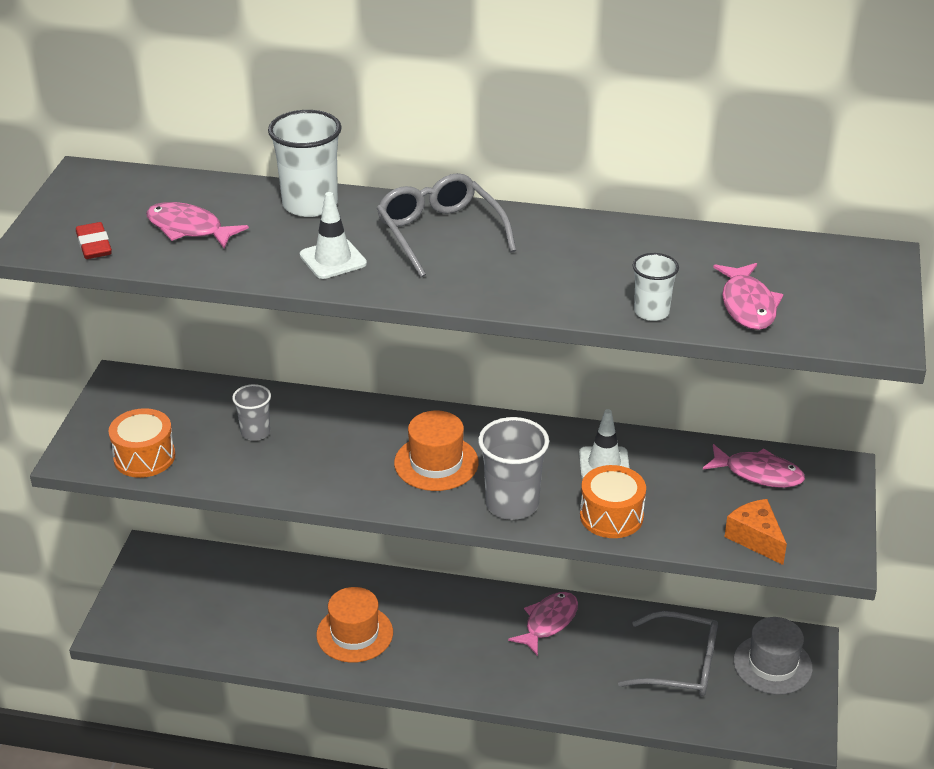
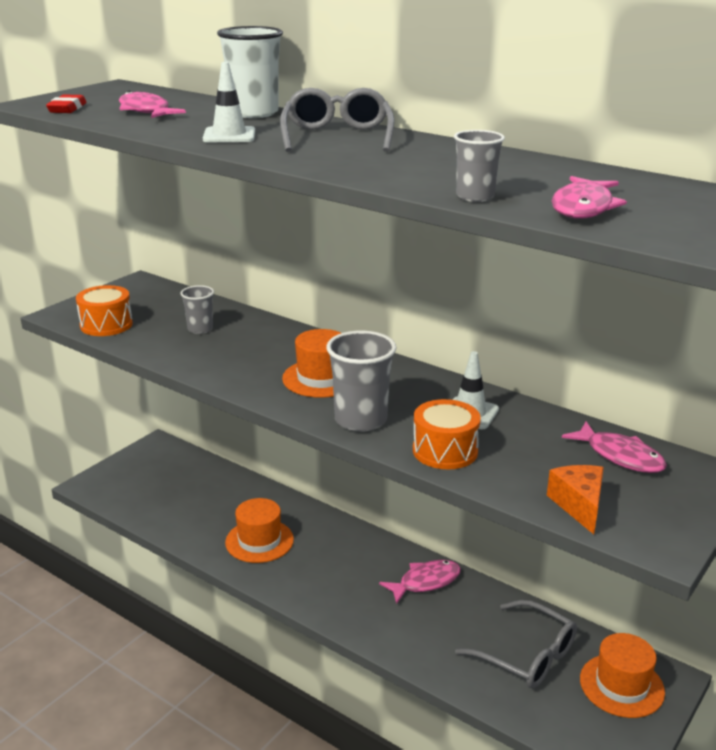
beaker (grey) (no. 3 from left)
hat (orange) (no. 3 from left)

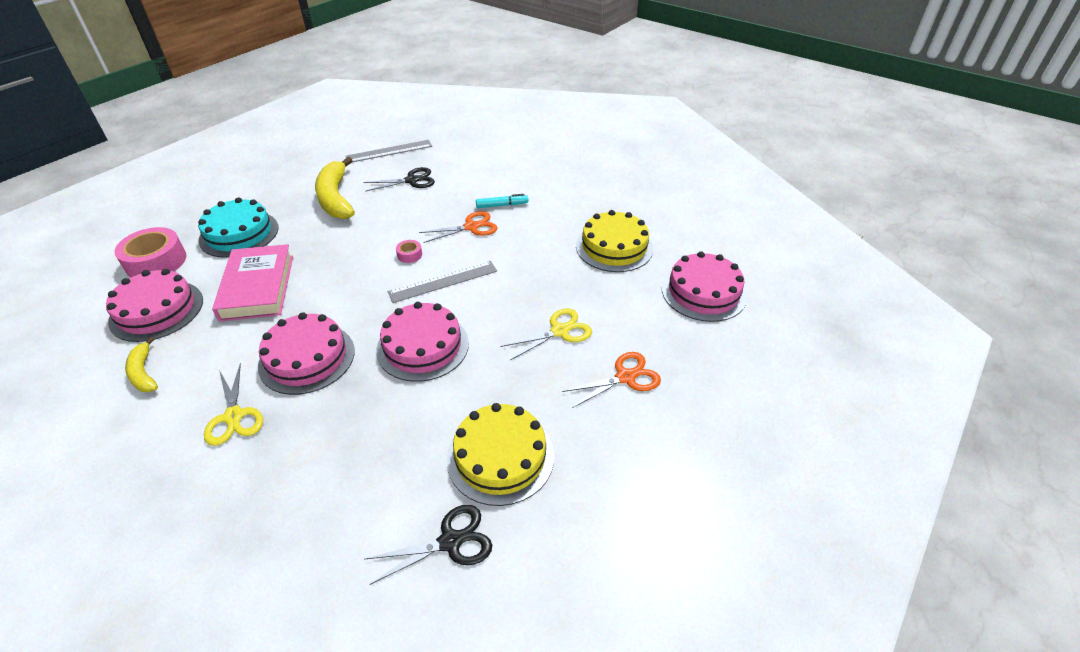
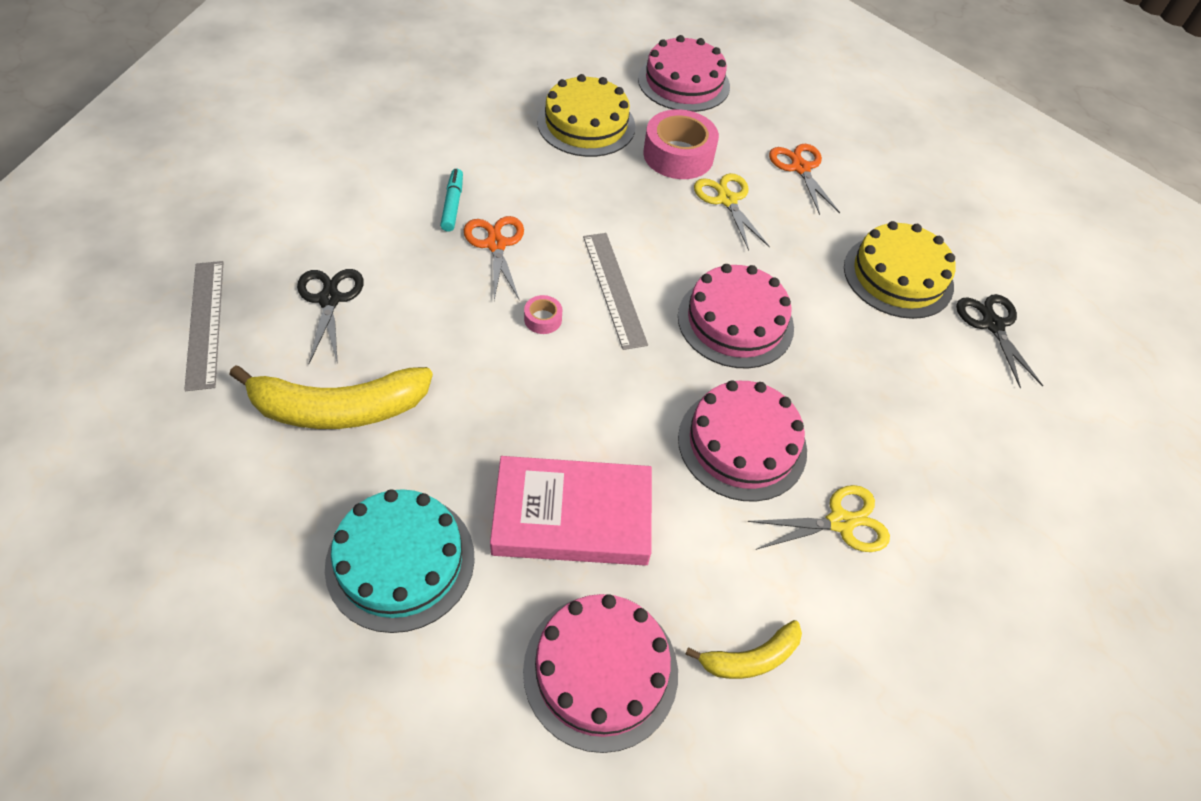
sticky tape (rose-pink) (no. 2 from left)

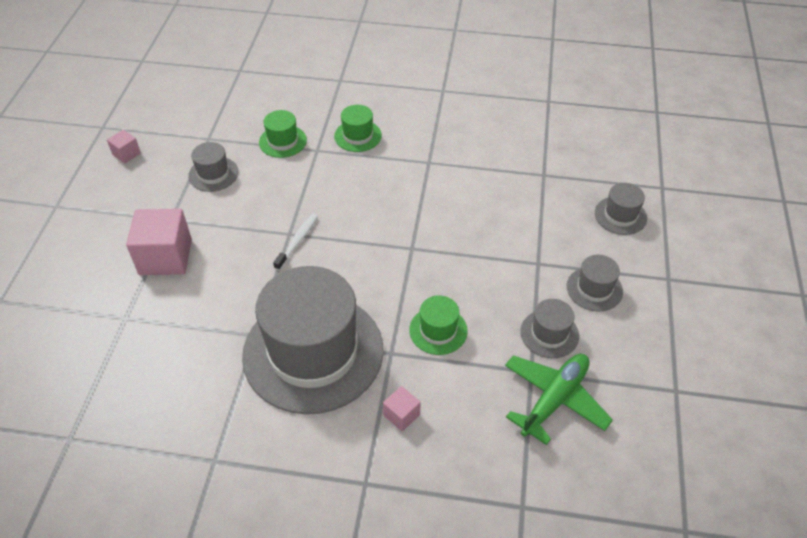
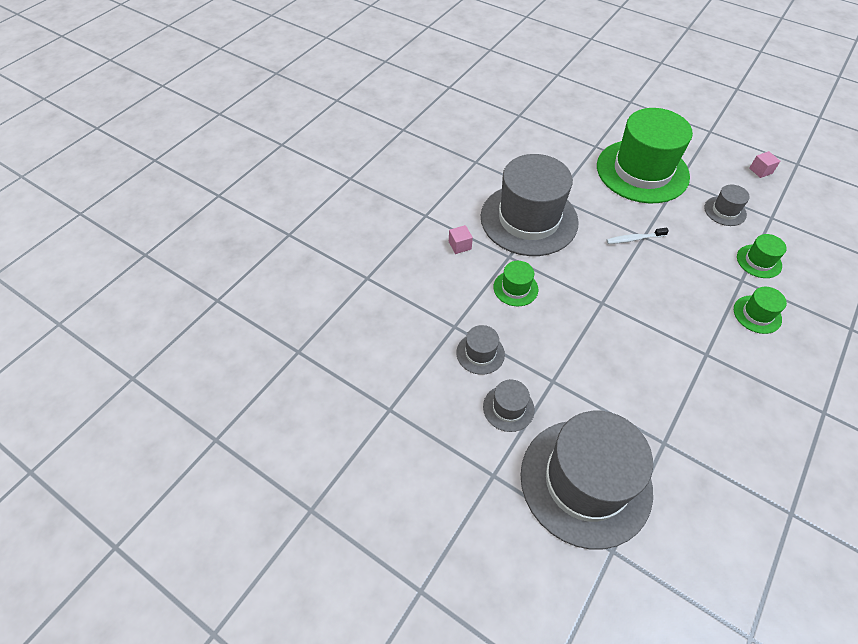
hat (leaf-green) (no. 2 from left)
dental brush (pure white)
aeroplane (leaf-green)
hat (grey) (no. 4 from left)

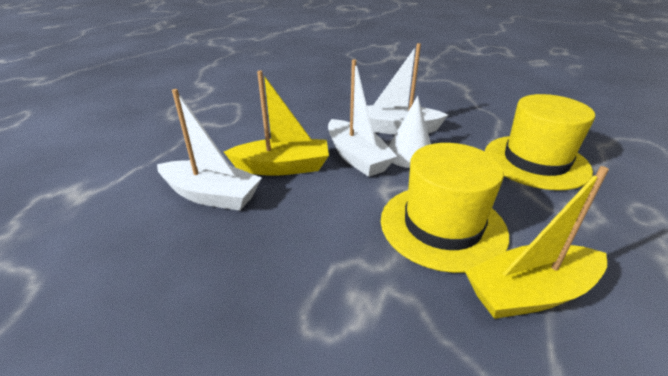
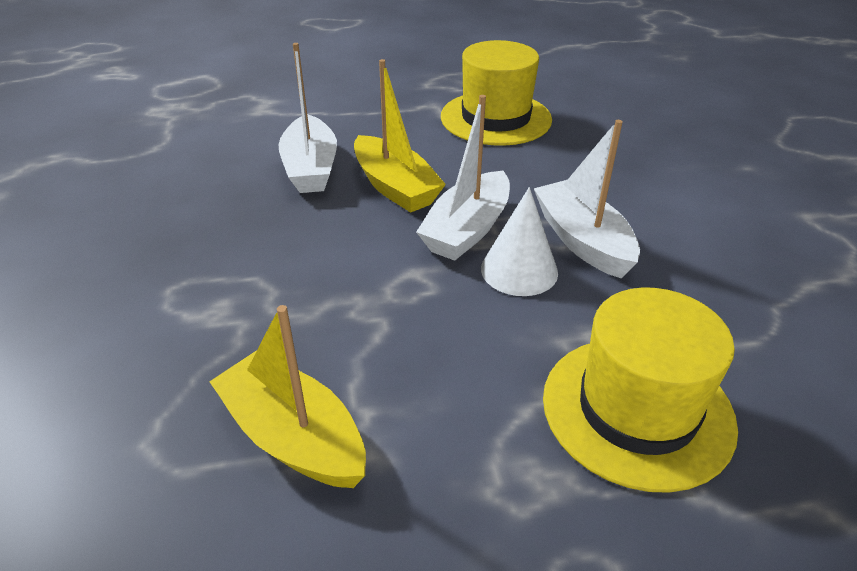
hat (golden) (no. 1 from left)

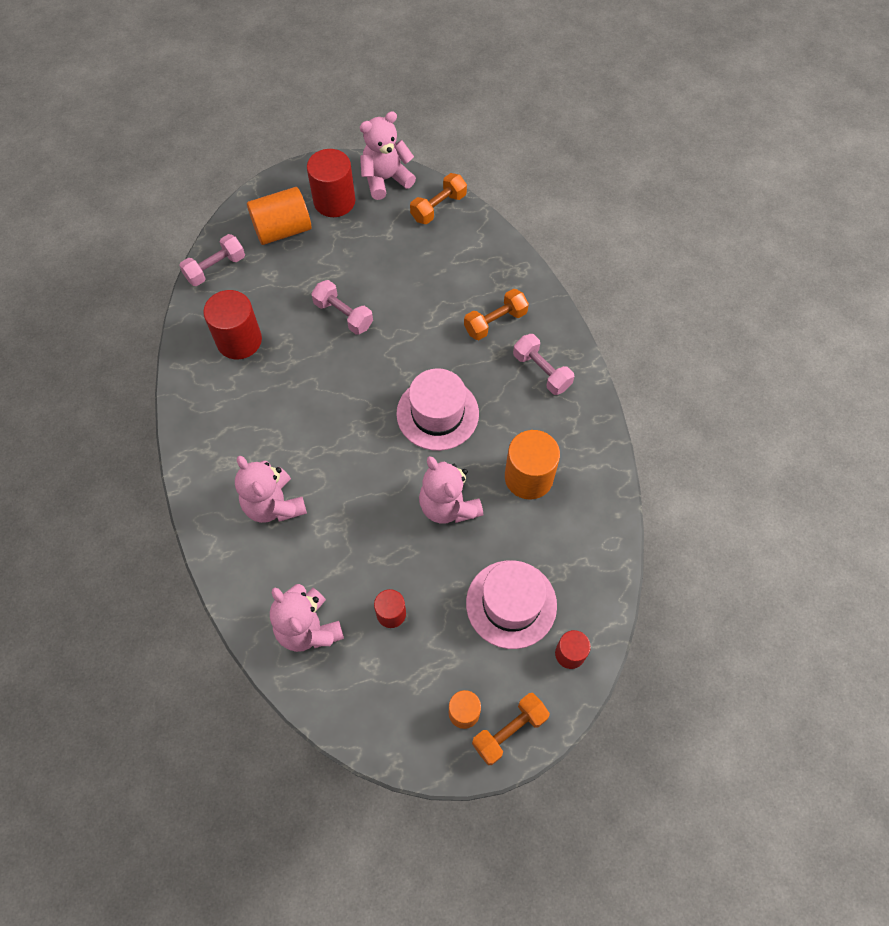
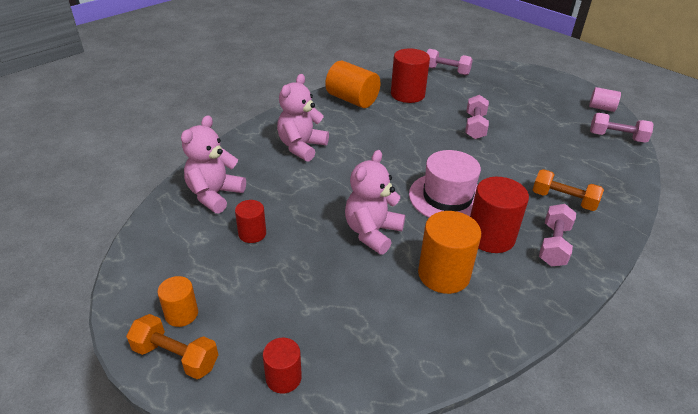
cylinder shape (orange) (no. 2 from left)
cylinder shape (scarlet) (no. 4 from left)
cylinder shape (rose-pink)
free weight (rose-pink) (no. 4 from left)
hat (rose-pink) (no. 2 from left in the first image)

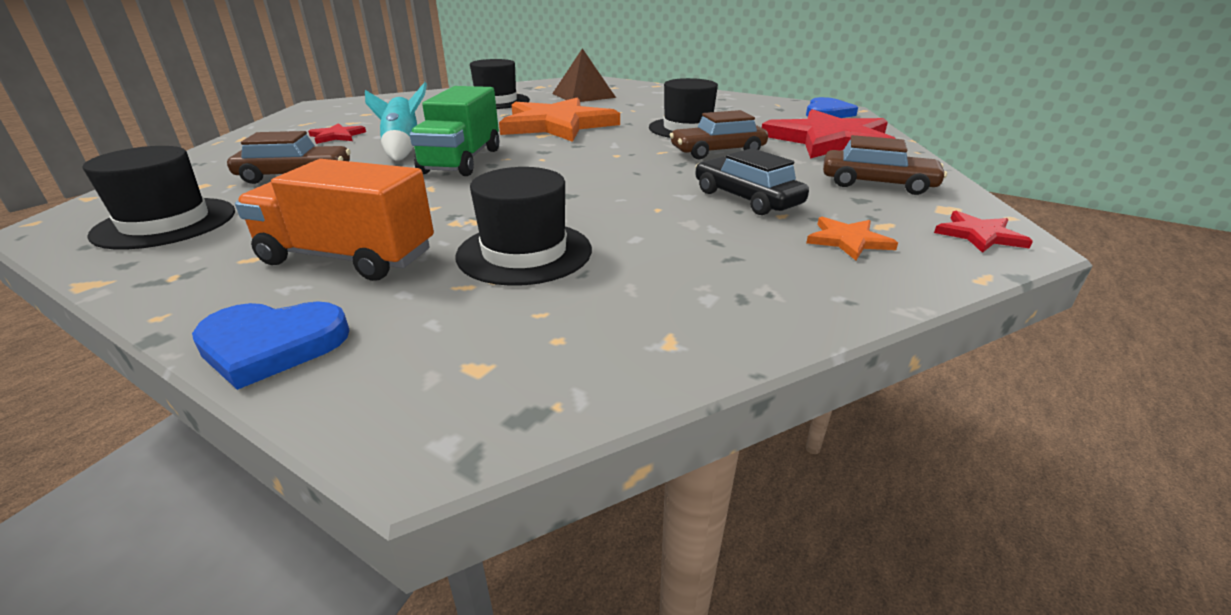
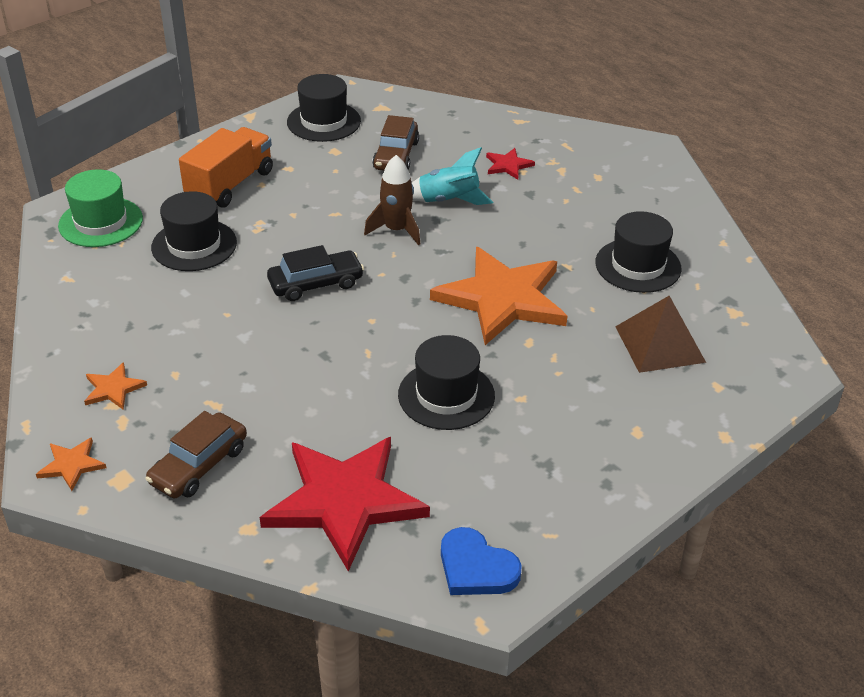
love heart (royal blue) (no. 1 from left in the first image)
rocket (dark brown)
toy car (dark brown) (no. 2 from left in the first image)
toy car (ebony)
star (orange) (no. 1 from left)
hat (leaf-green)

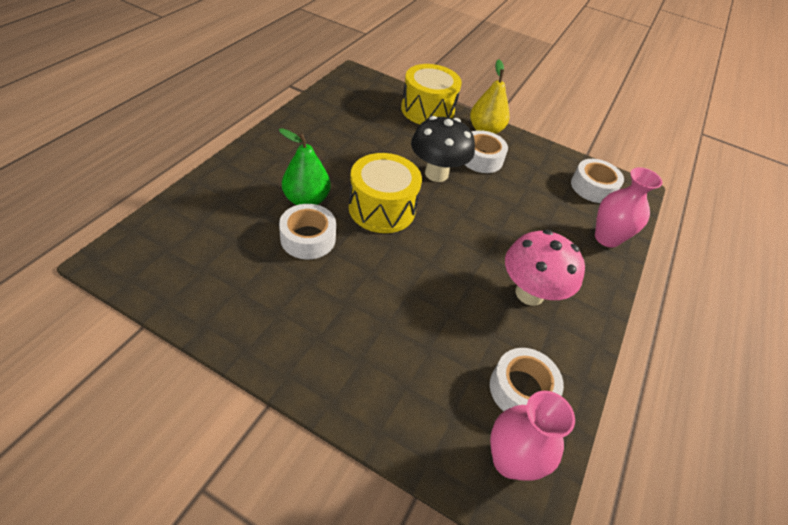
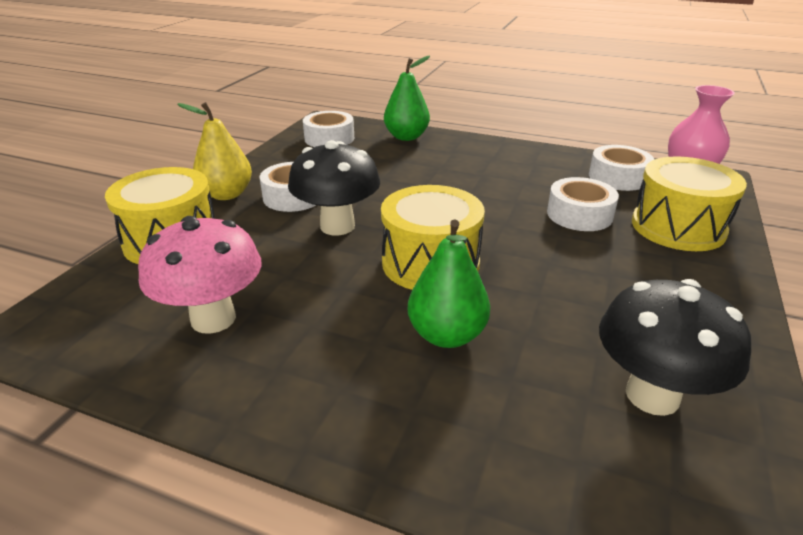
sticky tape (pure white) (no. 3 from left)
fungus (rose-pink)
pear fruit (leaf-green) (no. 1 from left)
fungus (ebony) (no. 2 from left)
toy drum (golden) (no. 3 from left)

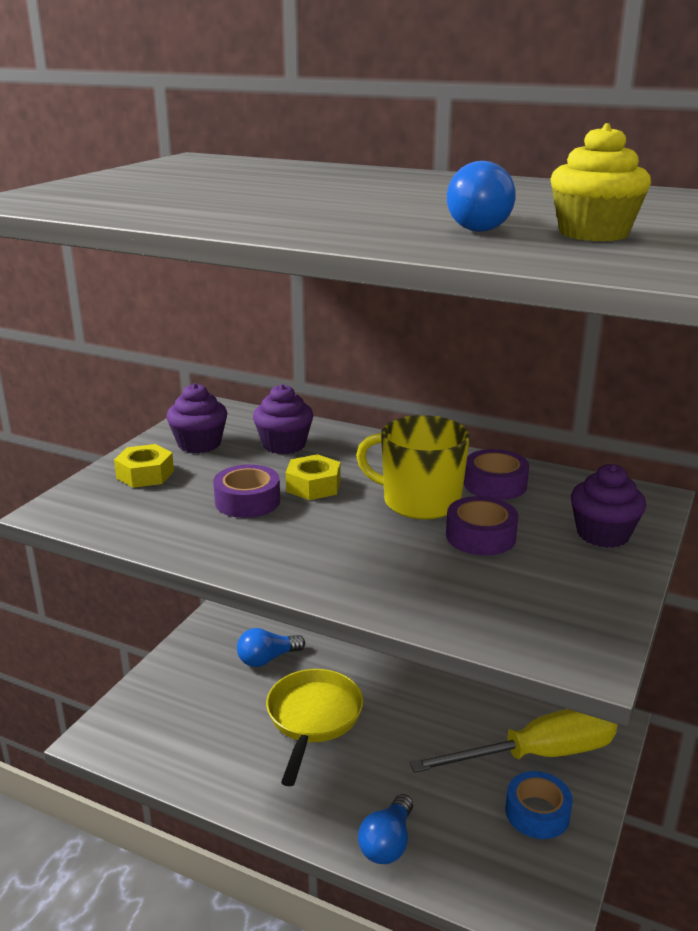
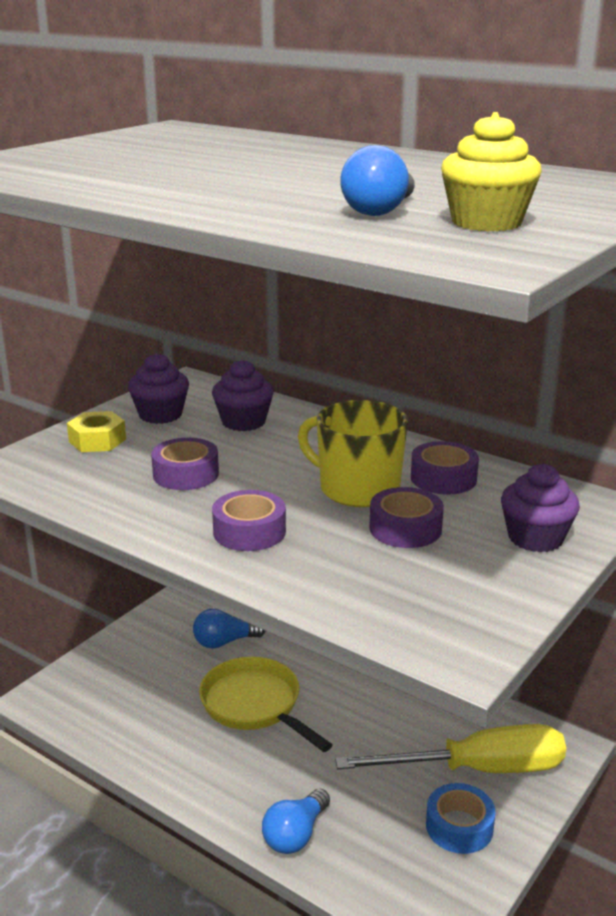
skillet (golden)
hex nut (golden) (no. 2 from left in the first image)
sticky tape (royal purple) (no. 2 from left)

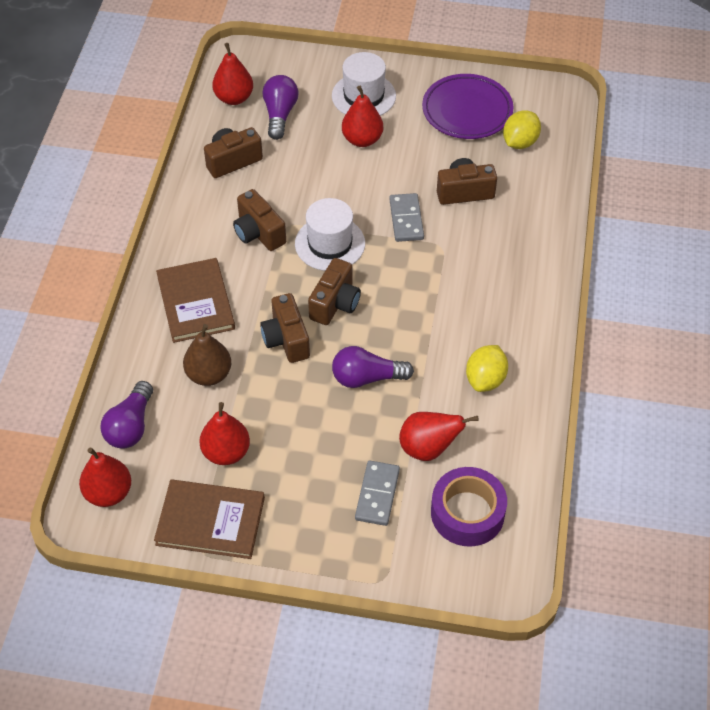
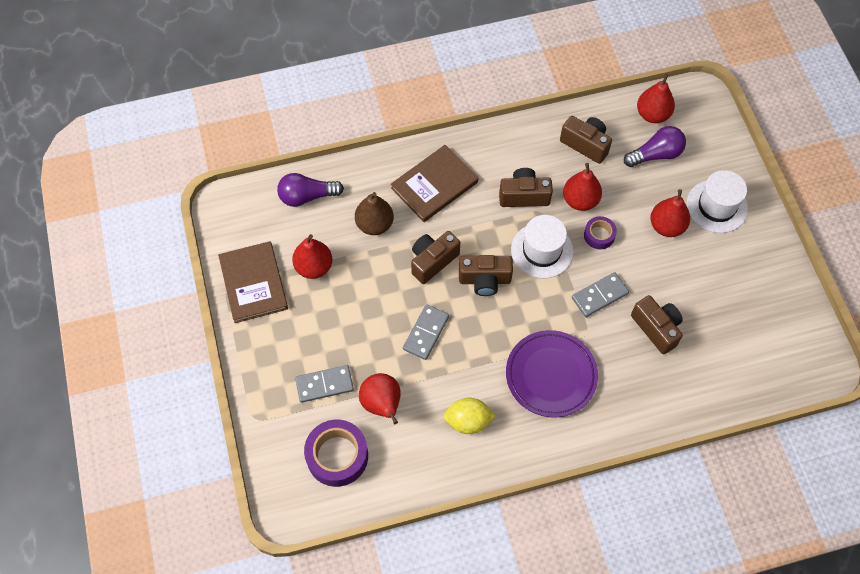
pear fruit (scarlet) (no. 3 from left)
compact camera (dark brown) (no. 3 from left)
domino (grey) (no. 2 from left)
plate (royal purple)
toy lemon (golden) (no. 2 from left in the first image)
sticky tape (royal purple) (no. 2 from left)

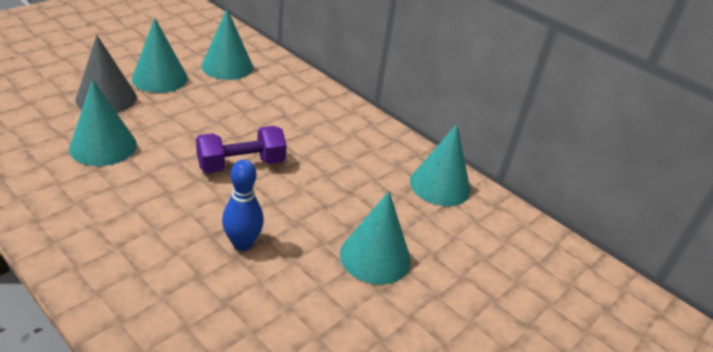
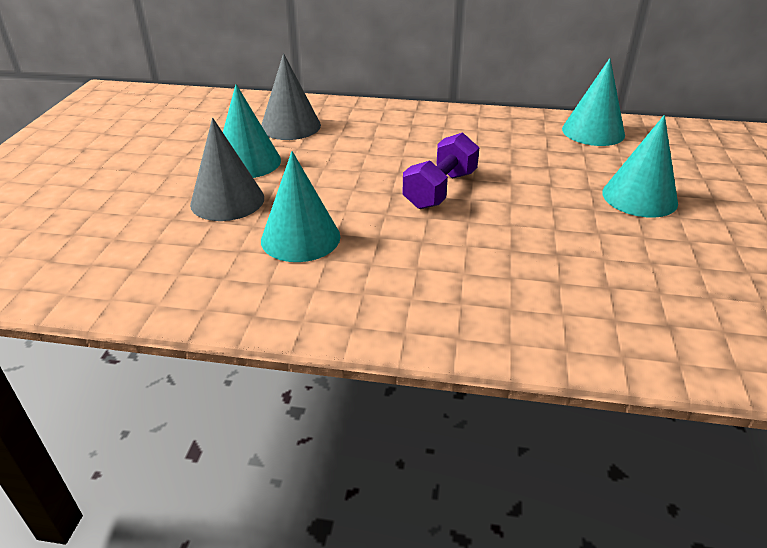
cone shape (grey) (no. 2 from left)
skittle (royal blue)

